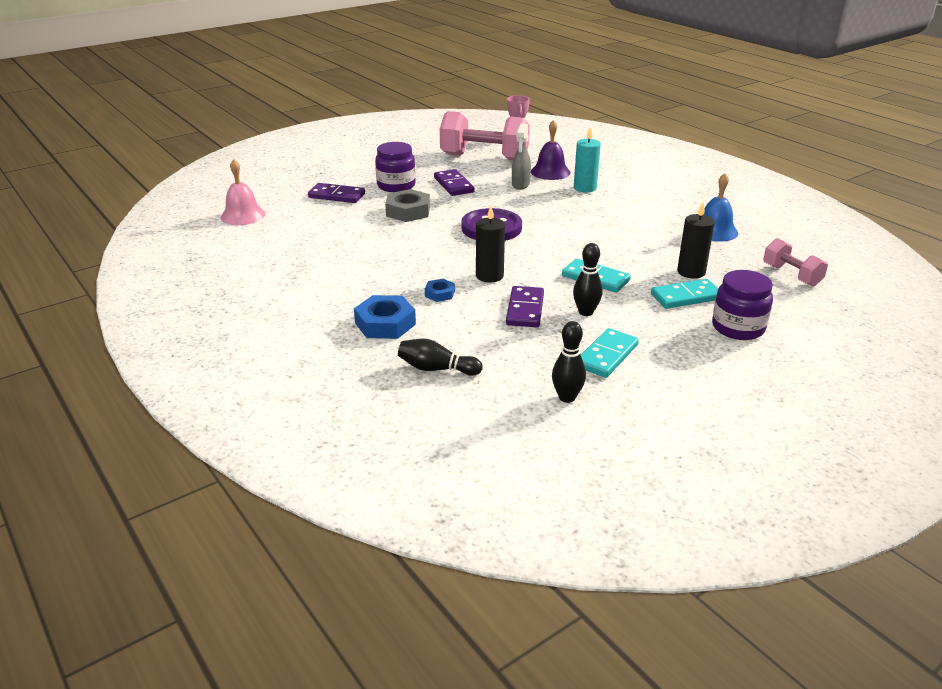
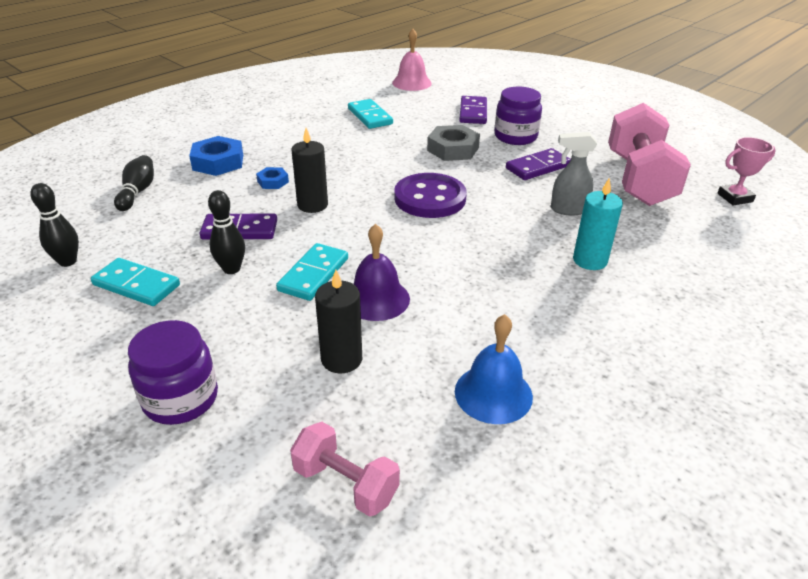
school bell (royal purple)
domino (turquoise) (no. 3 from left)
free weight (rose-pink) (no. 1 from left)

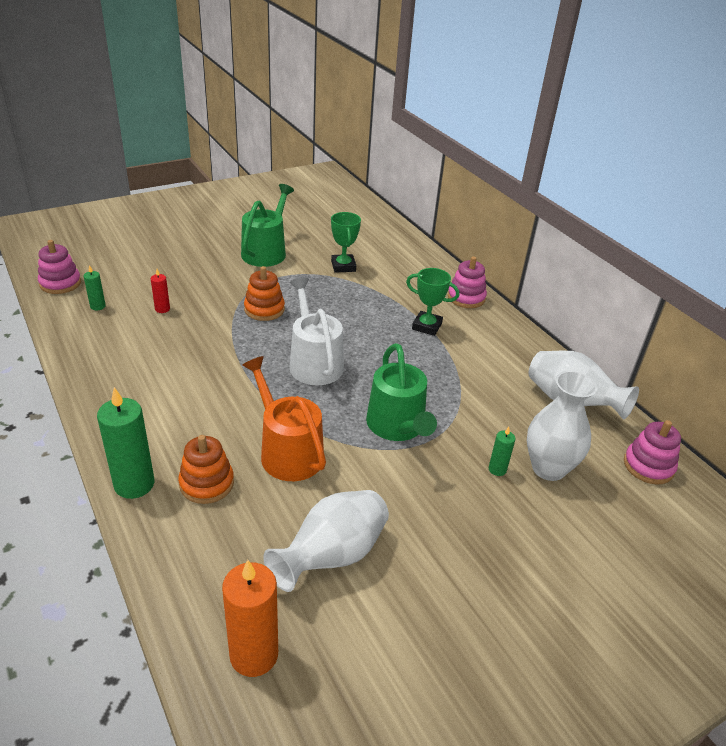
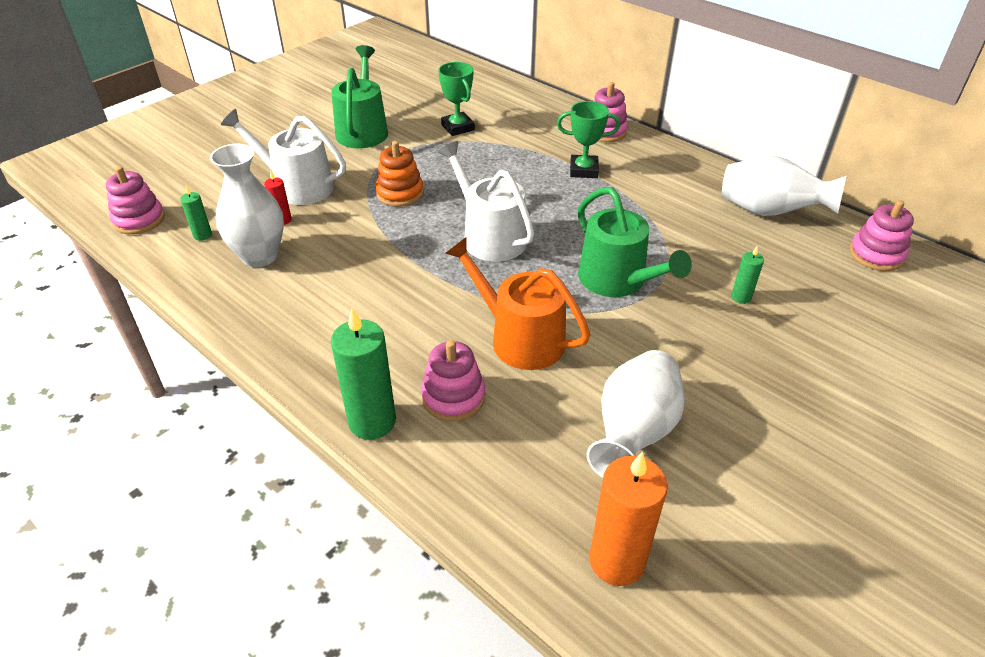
ring stacker (rose-pink) (no. 2 from left)
tall vase (pure white) (no. 1 from left)
sprinkling can (pure white) (no. 1 from left)

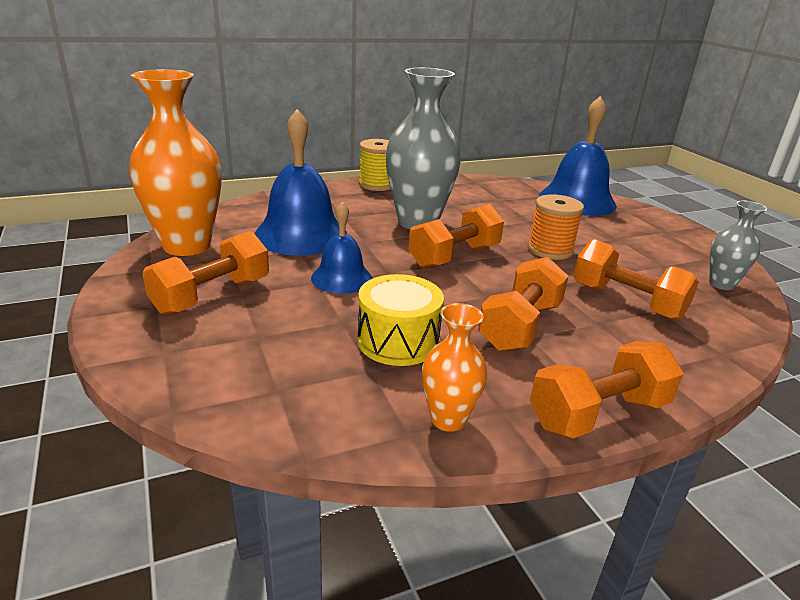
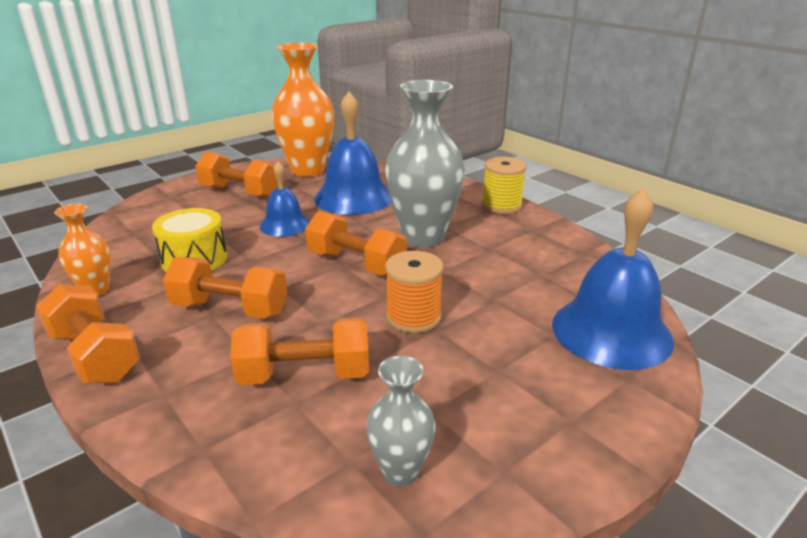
free weight (orange) (no. 4 from left)

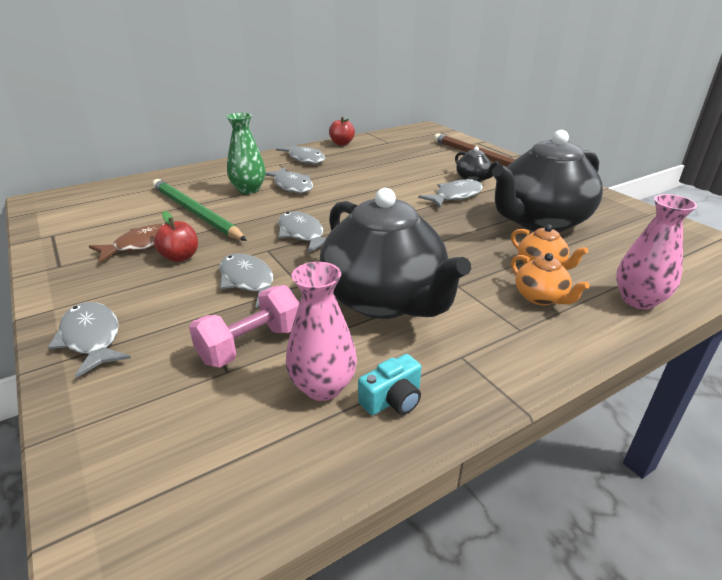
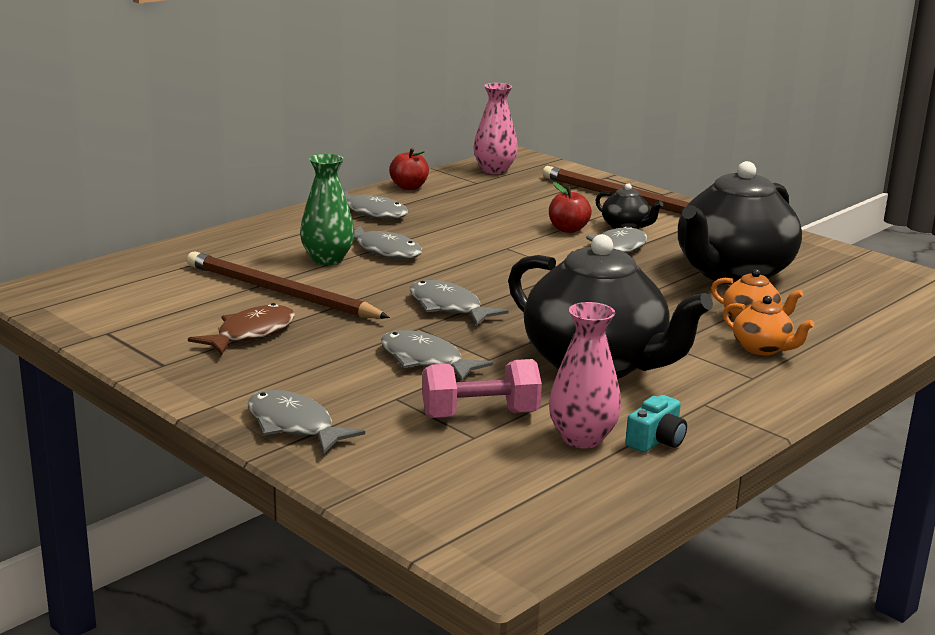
pencil (dark brown) (no. 1 from left)
toy apple (scarlet) (no. 2 from left)
free weight (rose-pink)
tall vase (rose-pink) (no. 1 from left)

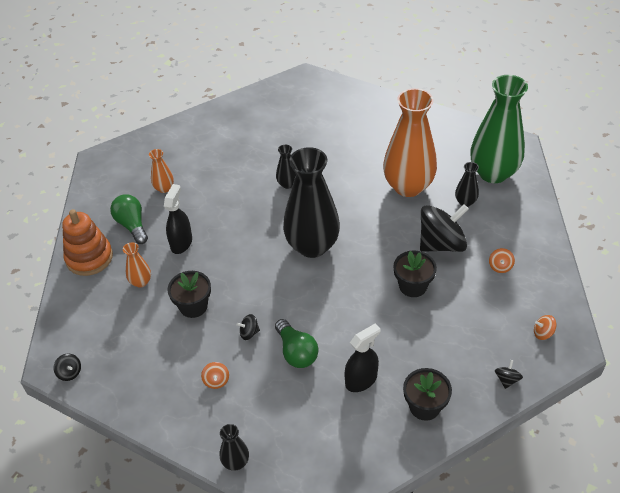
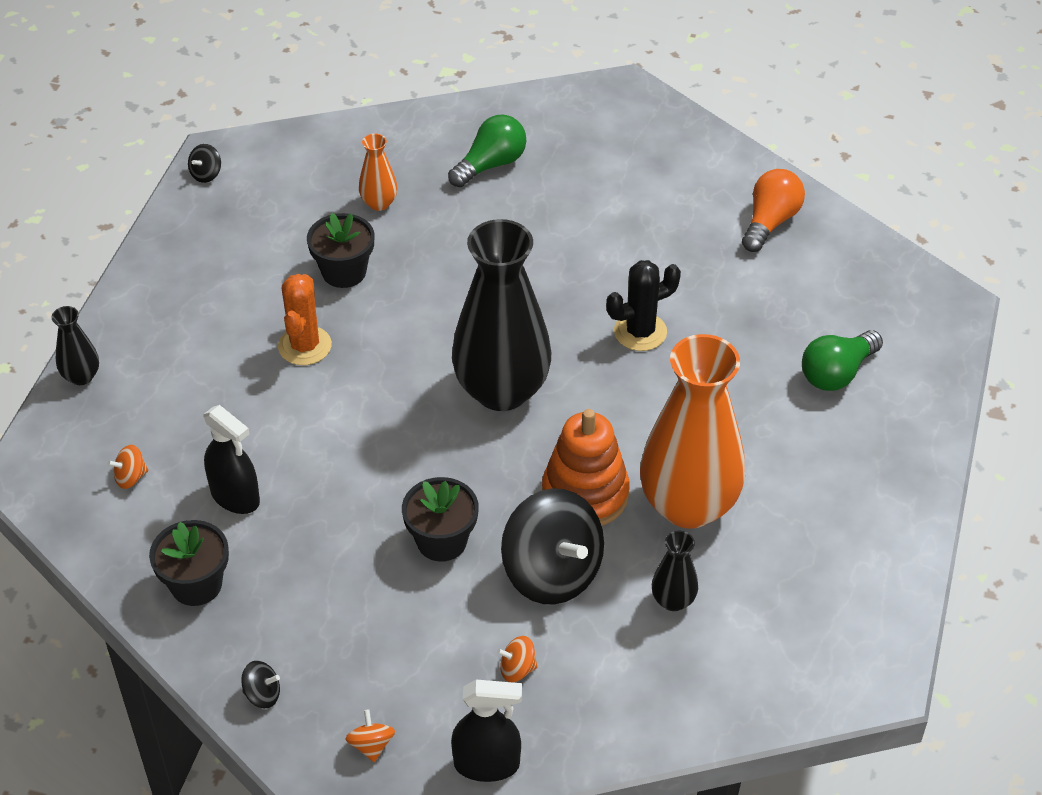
ring stacker (orange)
tall vase (orange) (no. 2 from left in the first image)
sprayer (ebony) (no. 2 from left)
spinning top (orange) (no. 1 from left)
saguaro cactus (orange)
bulb (leaf-green) (no. 2 from left)
saguaro cactus (ebony)
tall vase (leaf-green)
bulb (orange)

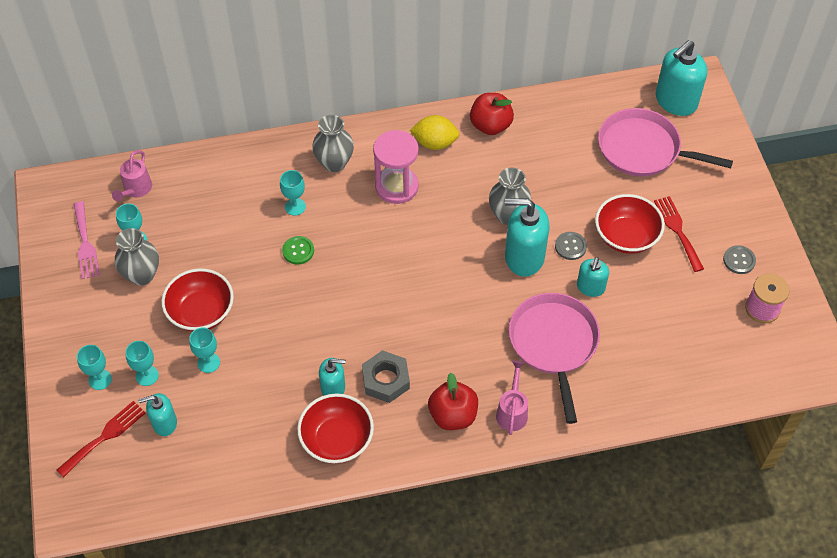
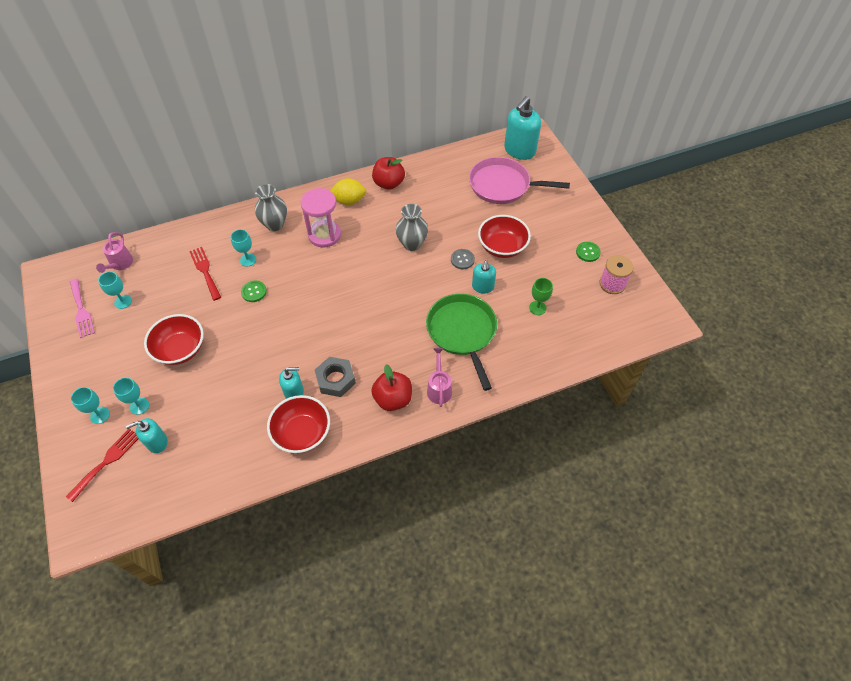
tall vase (grey) (no. 1 from left in the first image)
chalice (turquoise) (no. 4 from left in the first image)
soap dispenser (turquoise) (no. 3 from left in the first image)
skillet (leaf-green)
table fork (scarlet) (no. 2 from left)
sewing button (leaf-green) (no. 2 from left)
chalice (leaf-green)

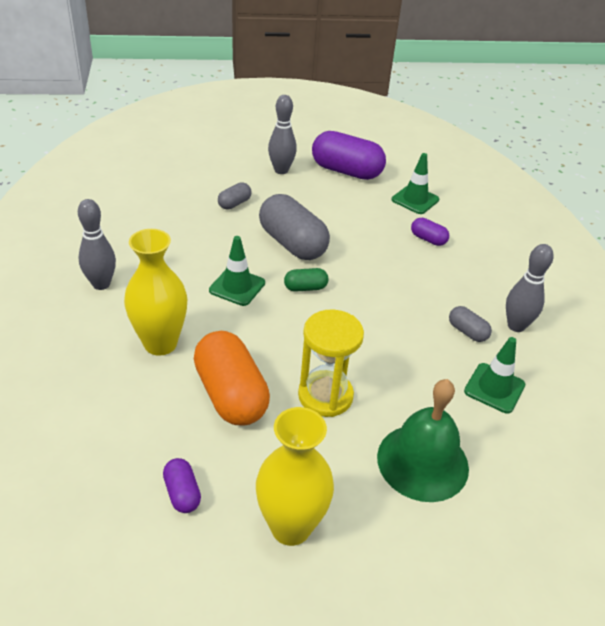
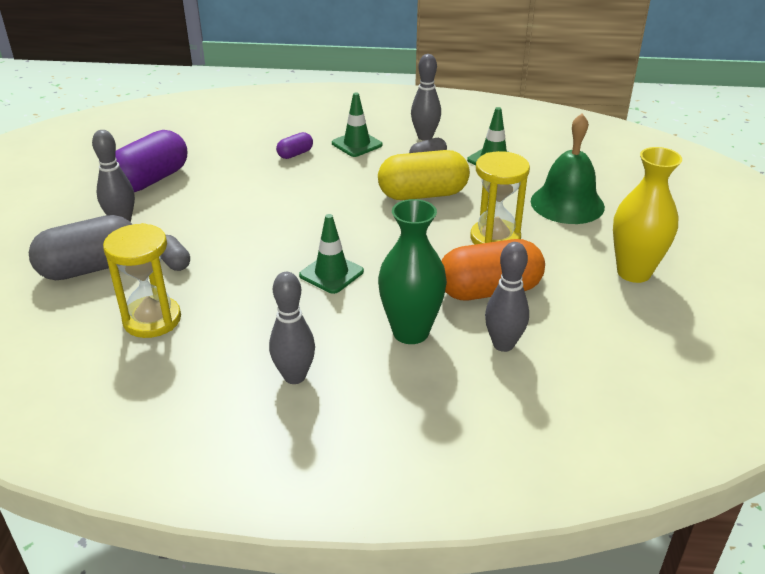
tall vase (leaf-green)
pill (royal purple) (no. 1 from left in the first image)
pill (grey) (no. 1 from left)
pill (leaf-green)
safety cone (leaf-green) (no. 2 from left)
sand timer (golden) (no. 1 from left)
pill (golden)
skittle (grey) (no. 4 from left)

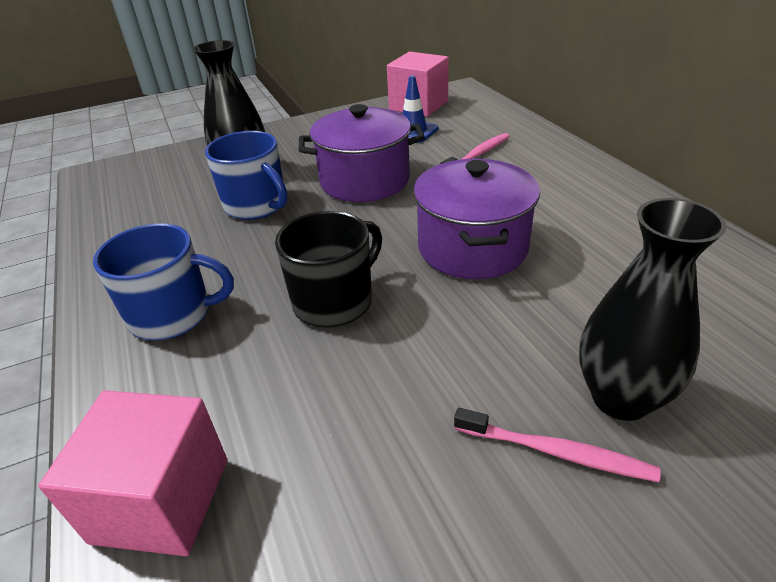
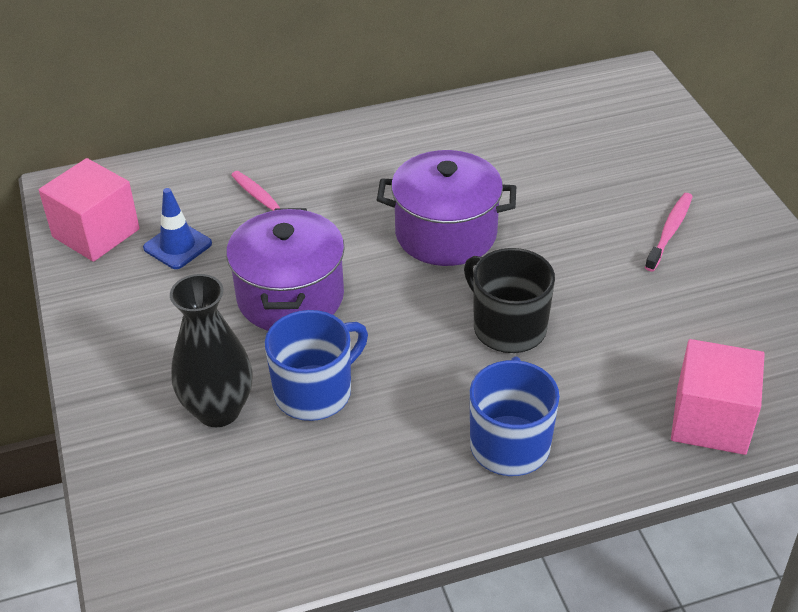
tall vase (ebony) (no. 2 from left in the first image)

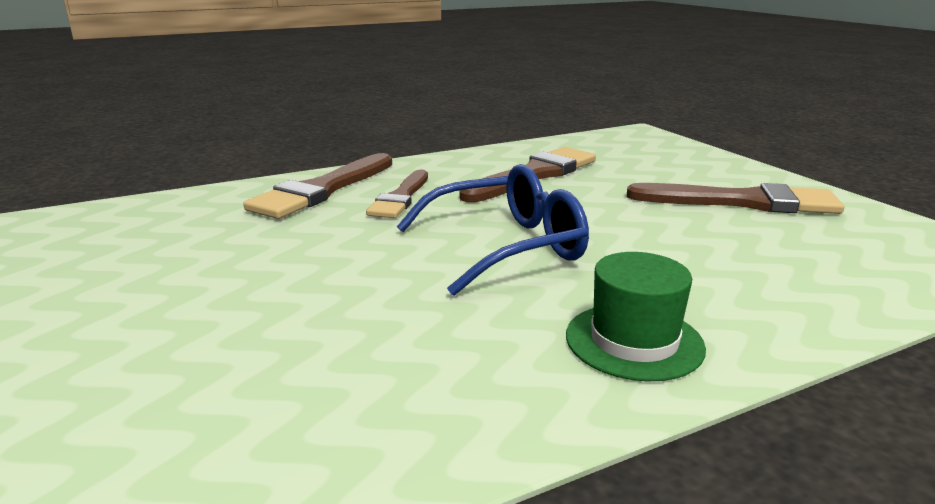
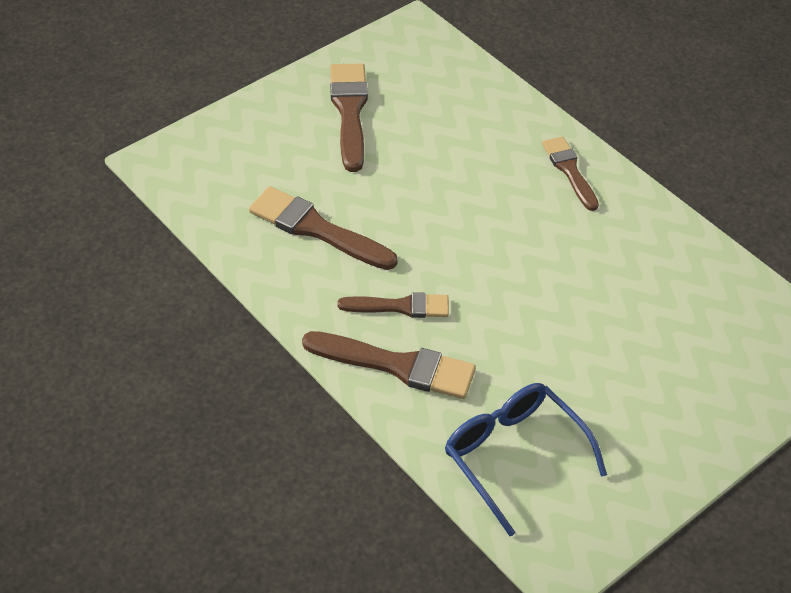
eyeglasses (royal blue)
paint brush (dark brown) (no. 5 from left)

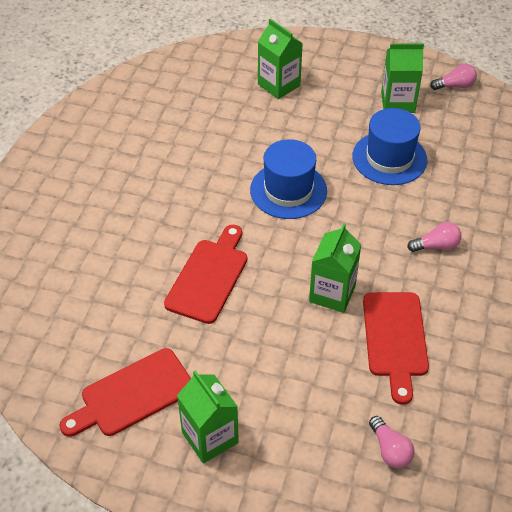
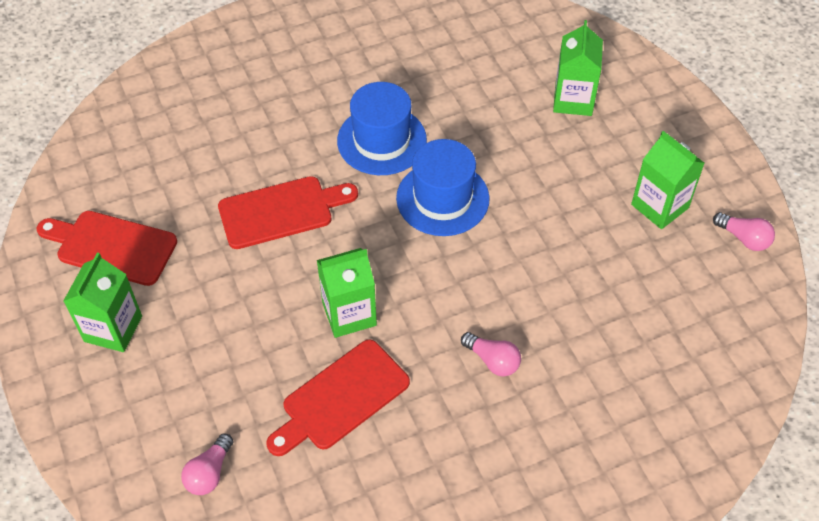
hat (royal blue) (no. 1 from left)

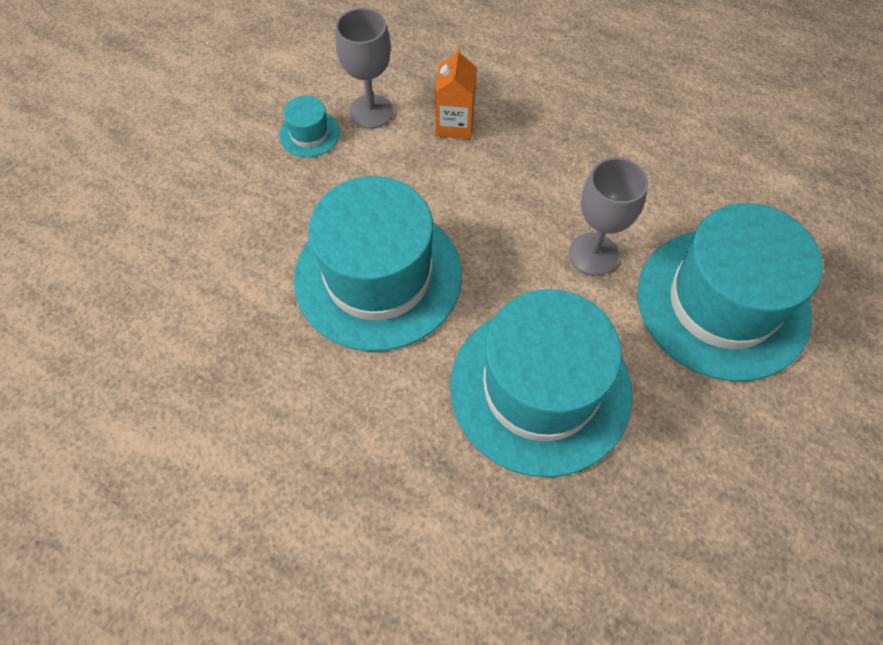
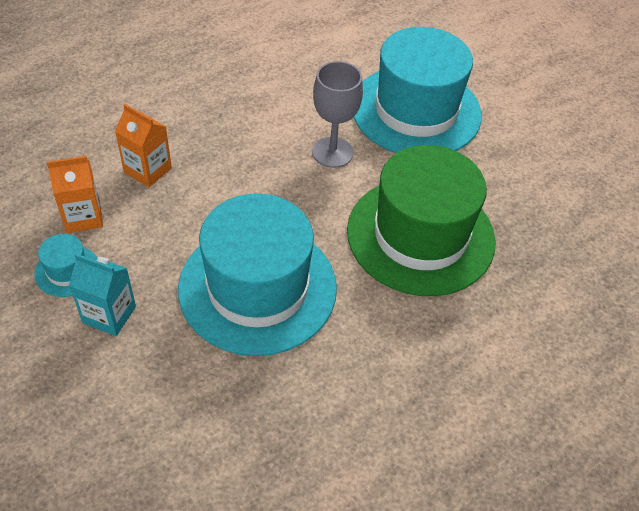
carton (orange) (no. 1 from left)
hat (leaf-green)
carton (turquoise)

